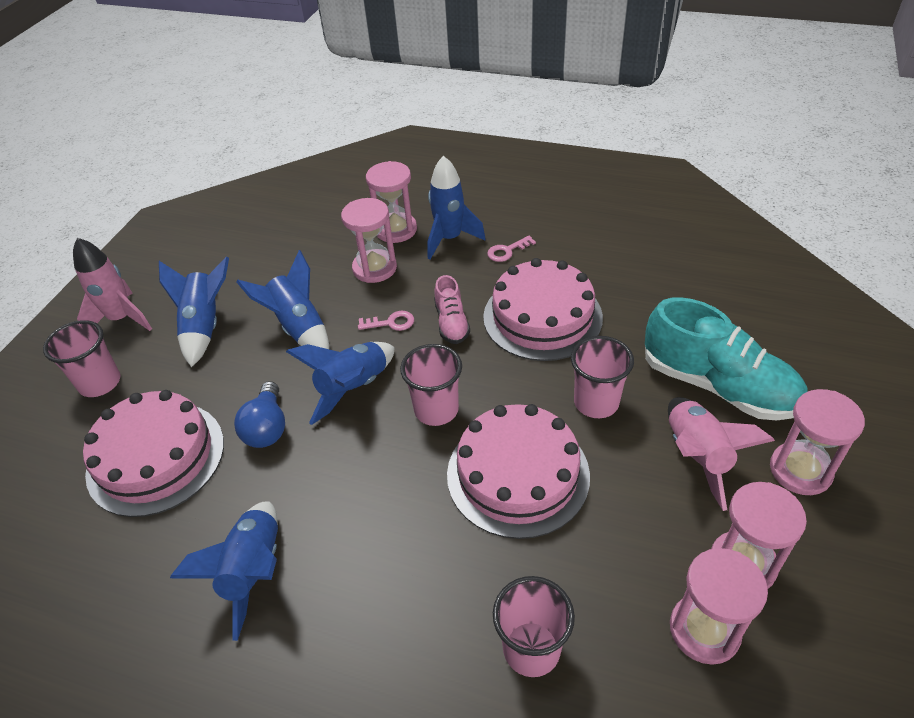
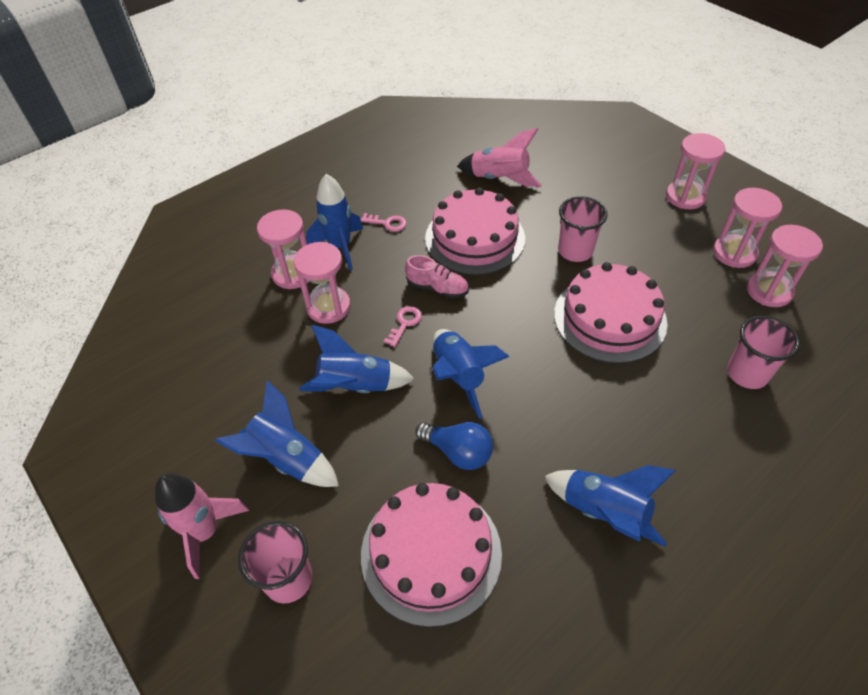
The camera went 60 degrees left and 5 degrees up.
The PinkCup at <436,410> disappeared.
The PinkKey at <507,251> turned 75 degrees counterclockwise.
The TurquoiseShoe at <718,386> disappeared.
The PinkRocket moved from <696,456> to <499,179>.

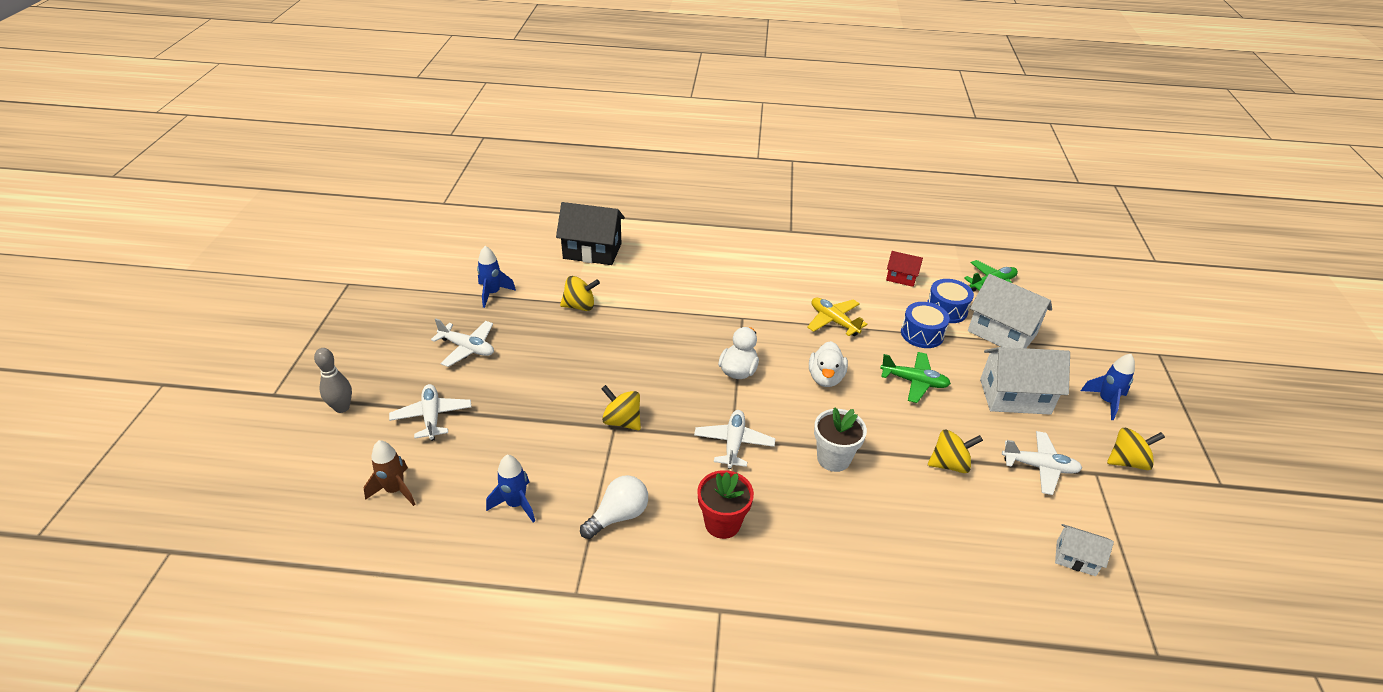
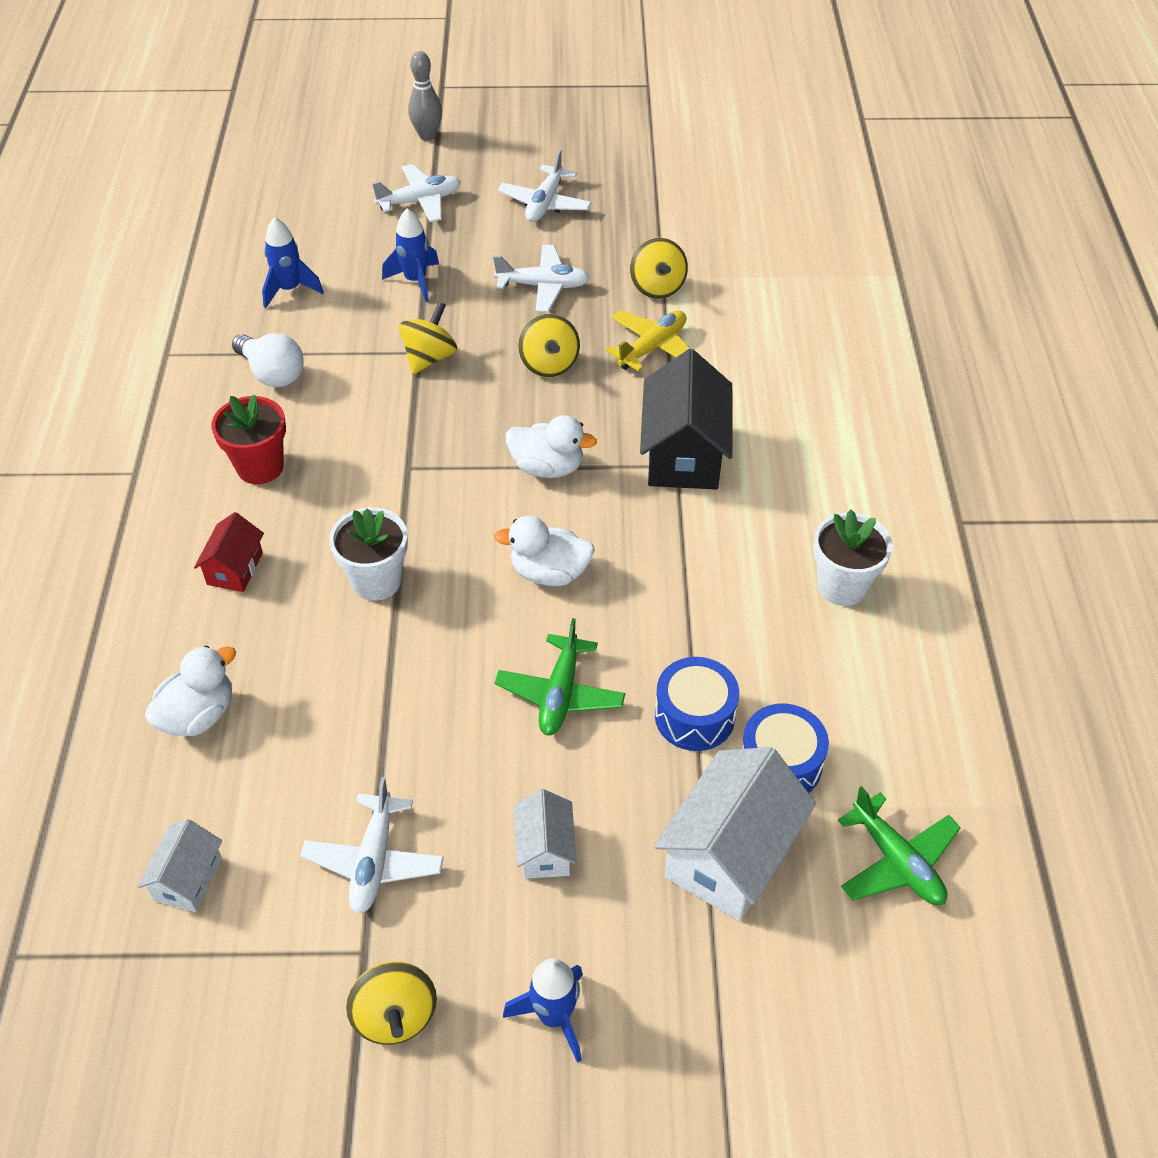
The camera went 85 degrees right and 10 degrees up.
The BrownRocket at <395,490> disappeared.
The BlueRocket moved from <493,293> to <415,281>.
The BlackHouse moved from <592,251> to <683,454>.
The WhitePlane moved from <734,443> to <543,286>.
The YellowPlane moved from <833,321> to <652,347>.
The RedHouse moved from <901,278> to <235,569>.
The YellowSpinningTop moved from <949,464> to <549,364>.
The WhiteHouse at <1014,396> changed to 0.53 times the size.
The WhiteDuck at <198,715> appeared.
The WhiteFlowerPot at <842,586> appeared.

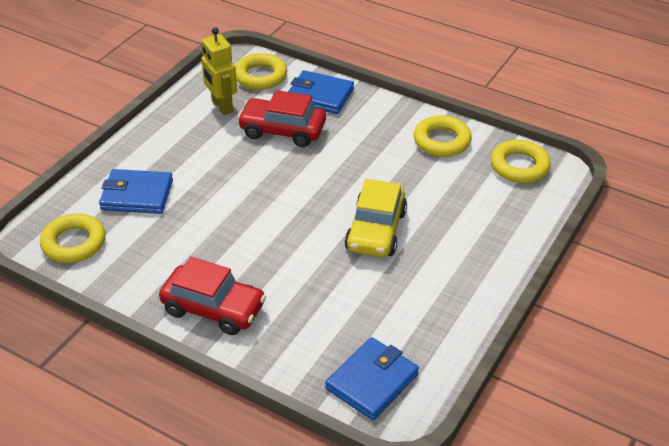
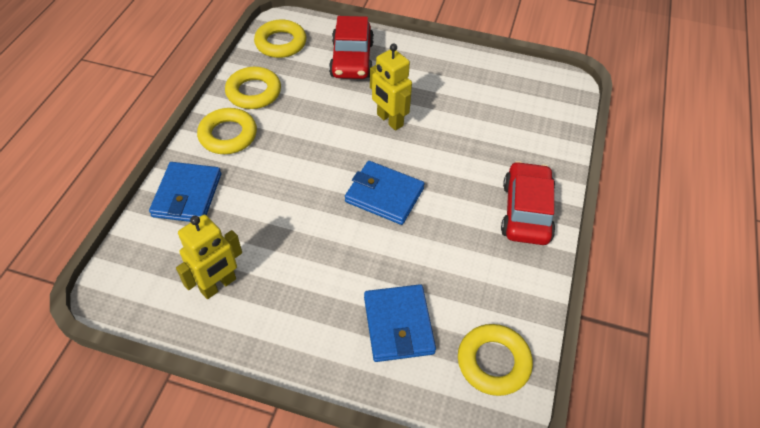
The camera went 105 degrees left and 10 degrees up.
The YellowRing moved from <260,76> to <228,135>.
The RedCar moved from <282,130> to <352,59>.
The BlueWallet moved from <372,381> to <384,195>.
The YellowCar at <376,231> was replaced by the YellowRobot at <389,120>.

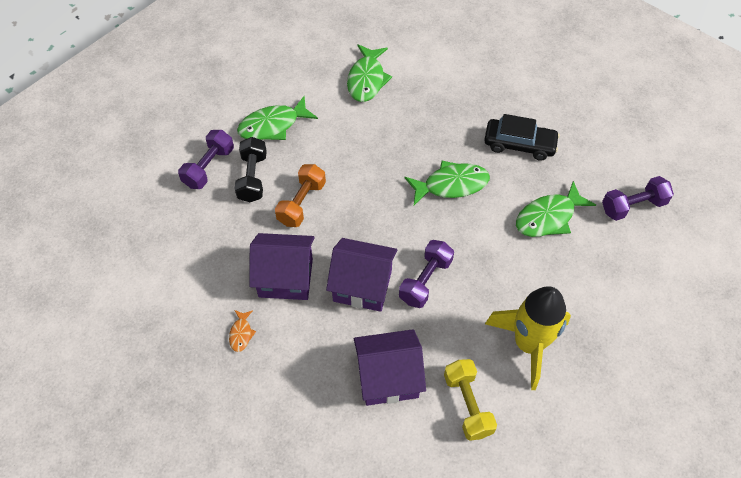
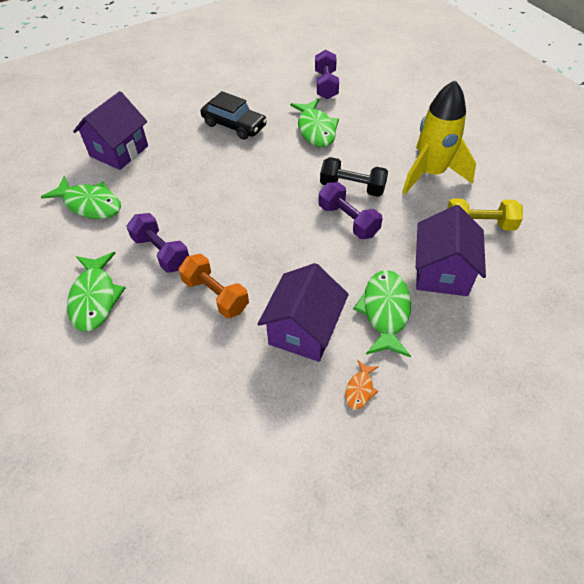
The camera went 70 degrees left and 5 degrees down.
The PurpleDumbbell moved from <209,167> to <161,252>.
The OrangeFish at <241,333> turned 90 degrees clockwise.
The BlackDumbbell moved from <252,177> to <352,187>.
The PurpleHouse moved from <362,286> to <119,151>.
The GreenFish moved from <451,185> to <385,311>.
The BlackCar at <519,144> turned 90 degrees clockwise.

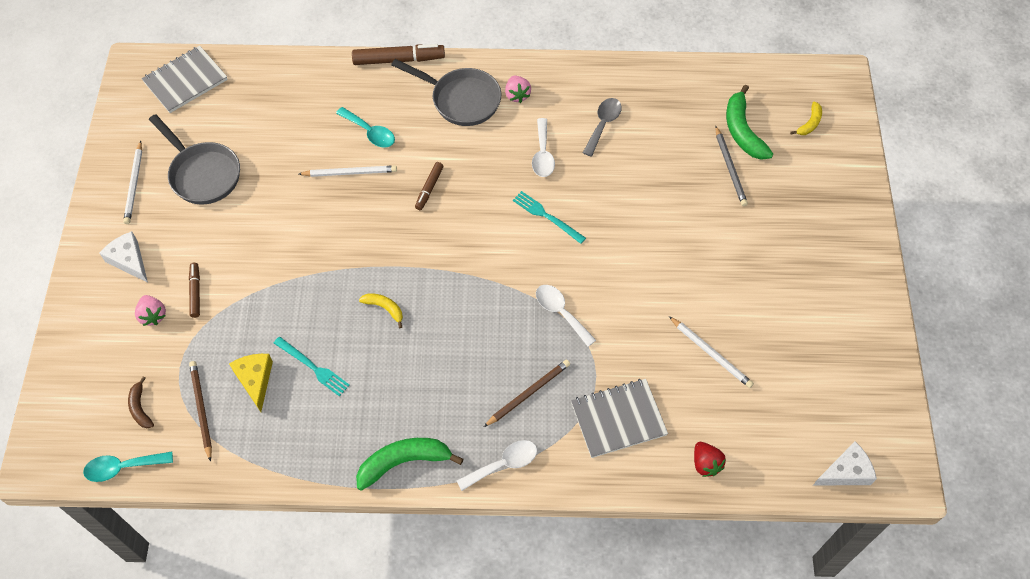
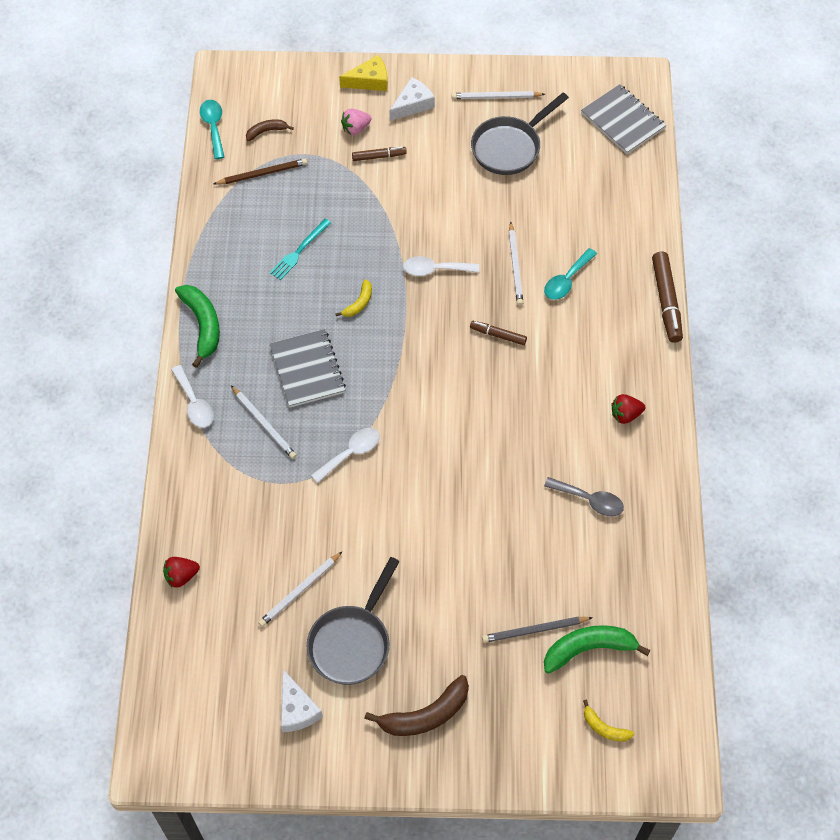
The camera went 90 degrees right and 0 degrees up.
The YellowCheese moved from <255,380> to <369,81>.
The GreyPan moved from <461,99> to <352,642>.
The BrownPencil at <528,393> became the WhitePencil at <264,424>.
The PinkStrawberry at <517,95> became the RedStrawberry at <625,415>.
The TurquoiseFork at <546,216> disappeared.
The WhiteSpoon moved from <543,154> to <435,269>.
The GreyNotebook moved from <618,419> to <307,369>.
The WhiteCheese moved from <845,472> to <296,709>.
The BrownBanana at <425,715> appeared.

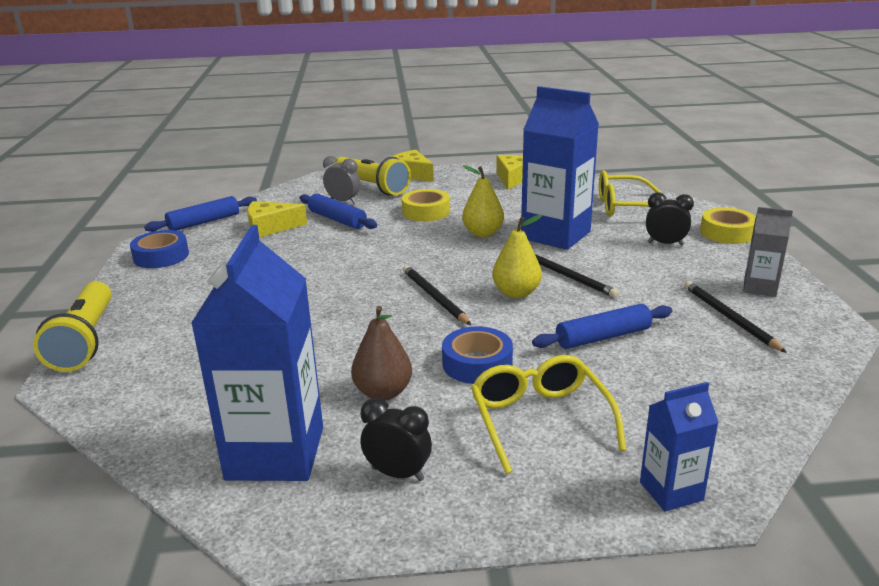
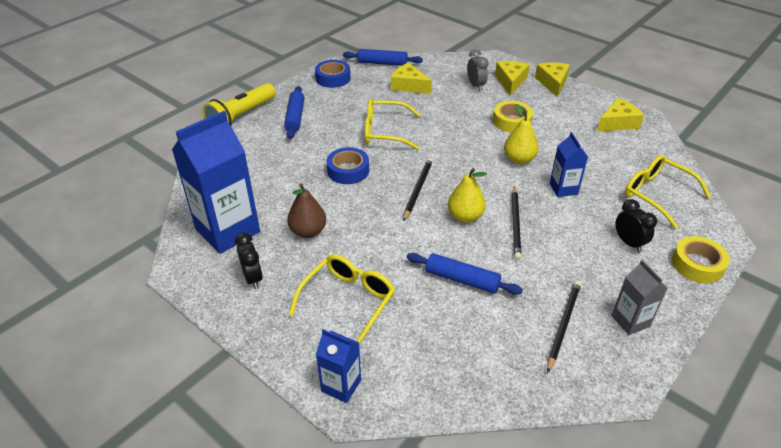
The camera went 45 degrees right and 15 degrees up.
The BlueRollingPin moved from <337,219> to <295,117>.
The YellowFlashlight at <372,187> was replaced by the YellowCheese at <510,82>.
The BlueTape moved from <477,363> to <348,170>.
The BlueCarton at <555,235> changed to 0.50 times the size.
The YellowGlasses at <384,132> appeared.

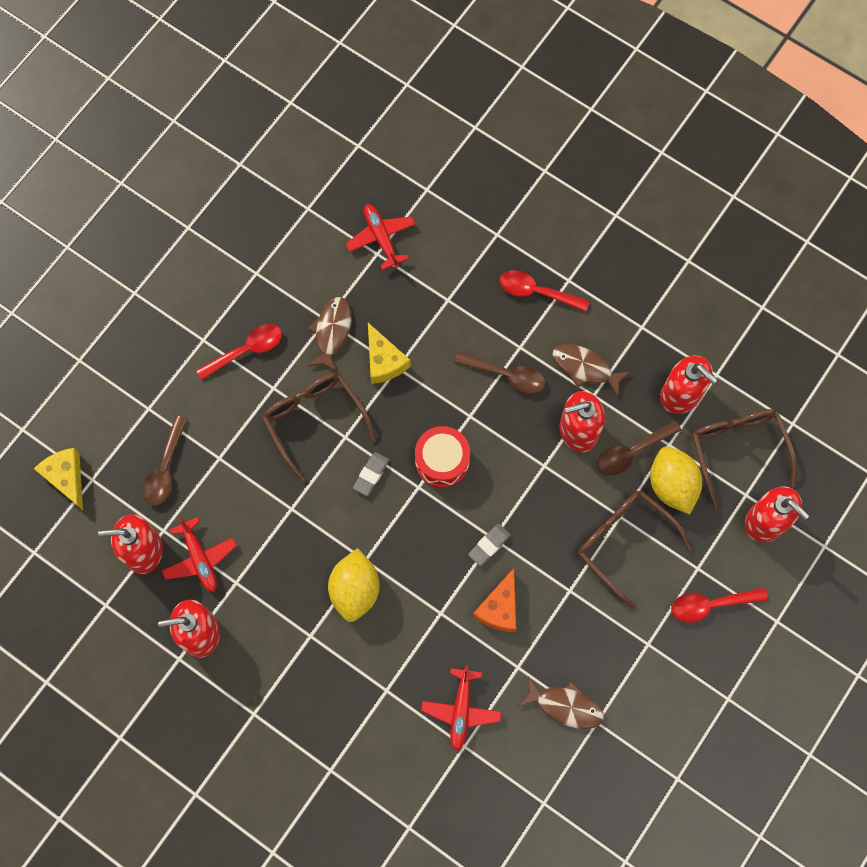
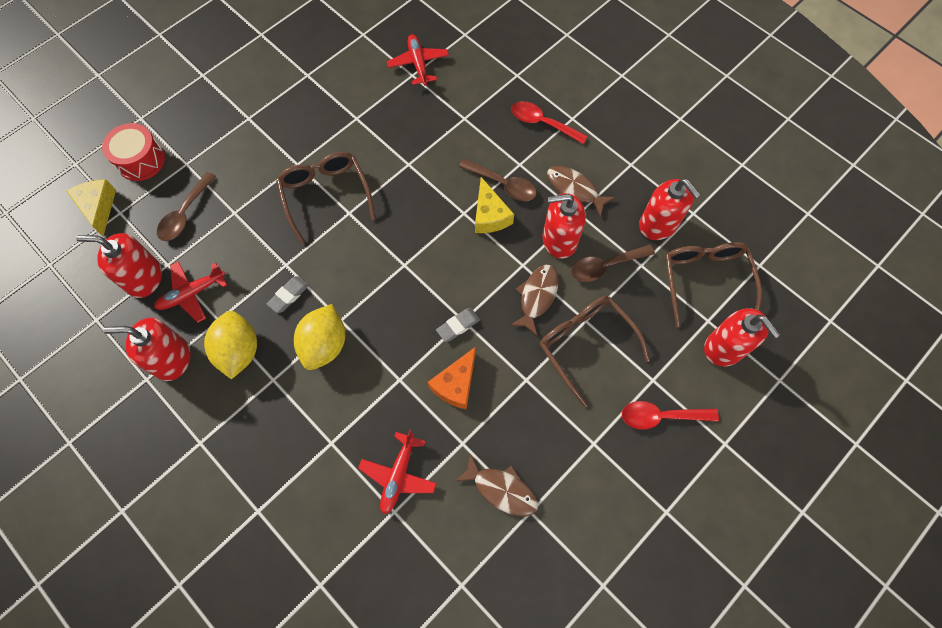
The camera went 10 degrees right and 5 degrees down.
The RedPlane at <200,558> turned 75 degrees clockwise.
The RedSpoon at <246,350> disappeared.
The BrownFish moved from <332,332> to <537,296>.
The GreyEraser moved from <371,474> to <289,296>.
The YellowCheese moved from <384,361> to <489,215>.
The RedDrum moved from <442,461> to <141,160>.
The YellowLemon moved from <671,485> to <239,351>.

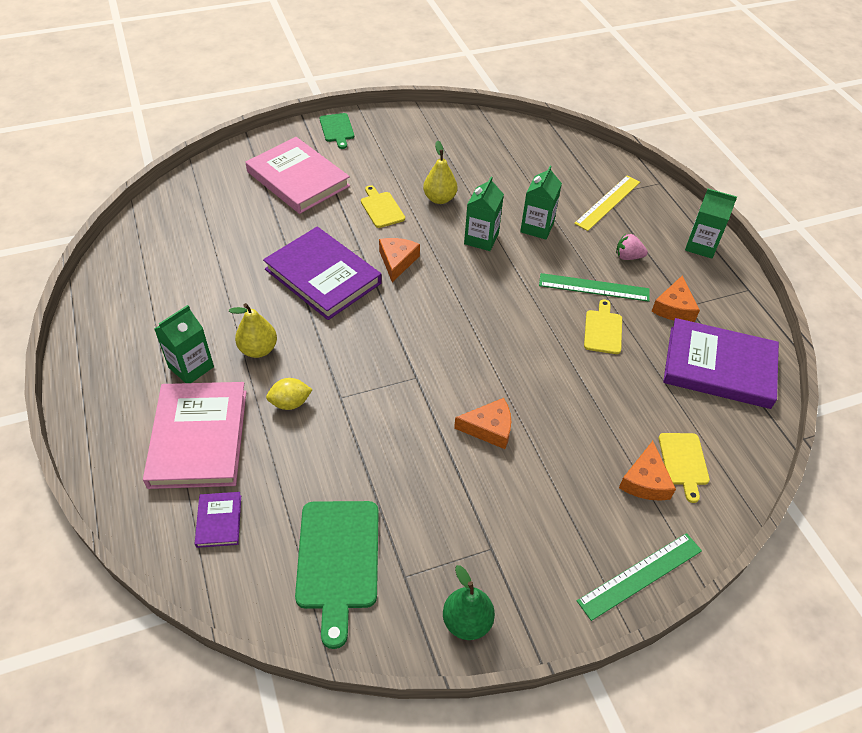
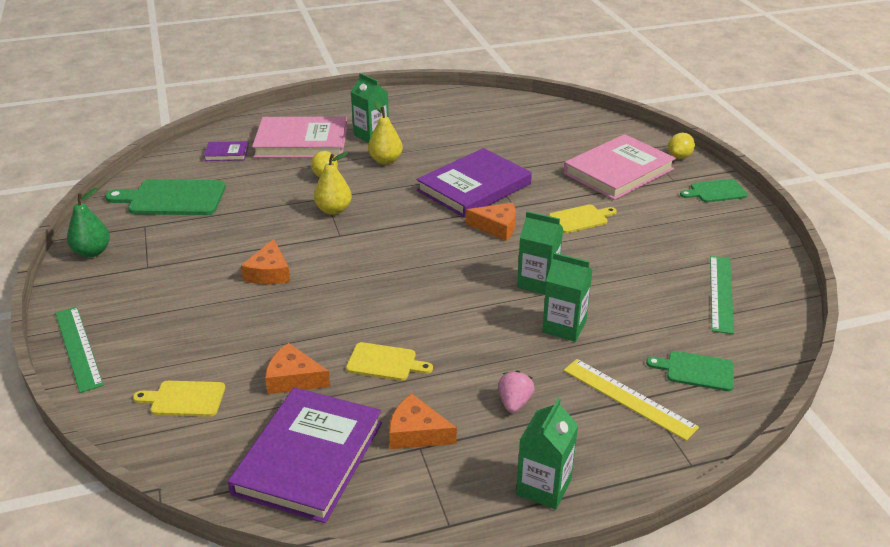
The camera went 95 degrees right and 15 degrees down.
The YellowPear moved from <439,199> to <333,210>.
The GreenRuler moved from <594,287> to <721,293>.
The OrangeCheese moved from <645,481> to <293,379>.
The GreenCuttingBoard at <696,371> appeared.
The YellowLemon at <679,157> appeared.

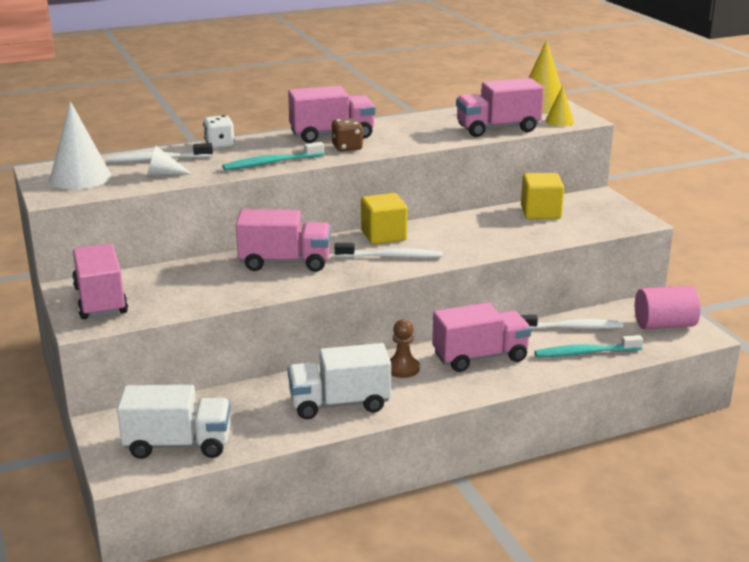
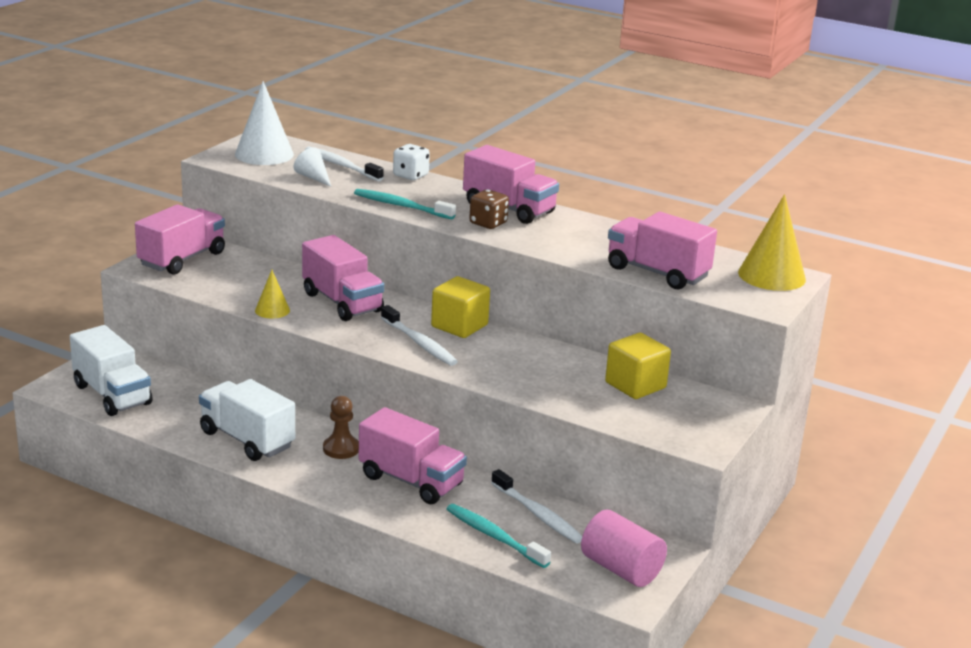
The camera went 50 degrees right and 0 degrees up.
The YellowCone moved from <559,121> to <272,310>.

